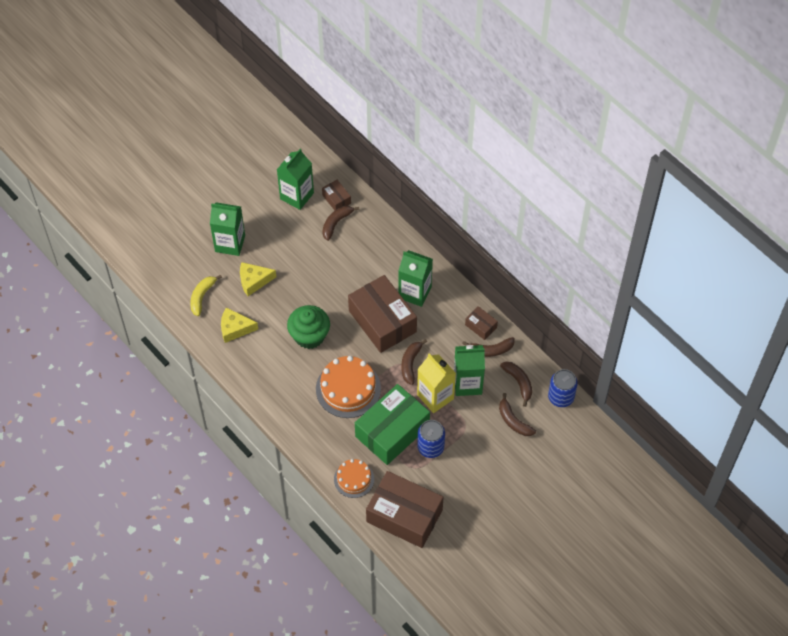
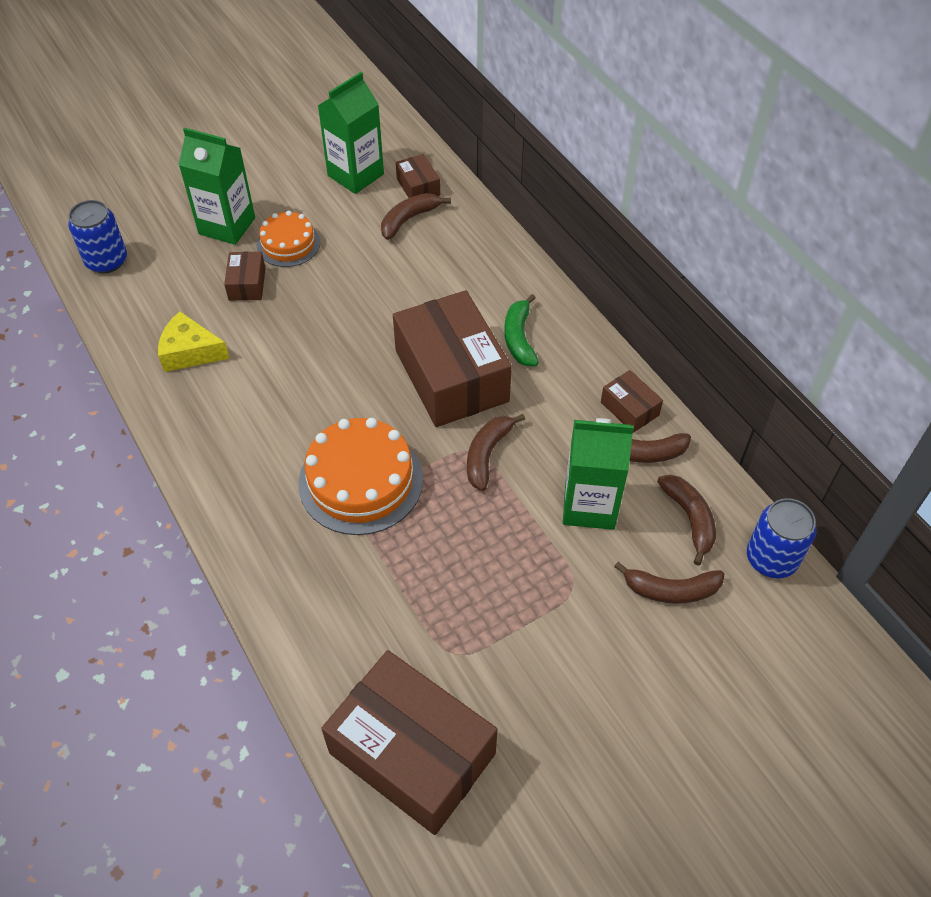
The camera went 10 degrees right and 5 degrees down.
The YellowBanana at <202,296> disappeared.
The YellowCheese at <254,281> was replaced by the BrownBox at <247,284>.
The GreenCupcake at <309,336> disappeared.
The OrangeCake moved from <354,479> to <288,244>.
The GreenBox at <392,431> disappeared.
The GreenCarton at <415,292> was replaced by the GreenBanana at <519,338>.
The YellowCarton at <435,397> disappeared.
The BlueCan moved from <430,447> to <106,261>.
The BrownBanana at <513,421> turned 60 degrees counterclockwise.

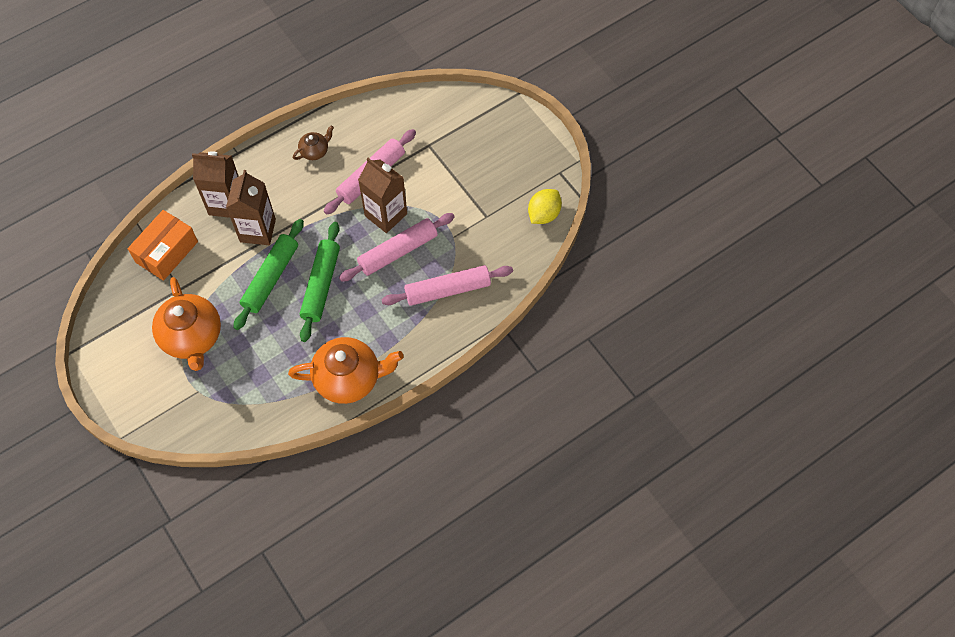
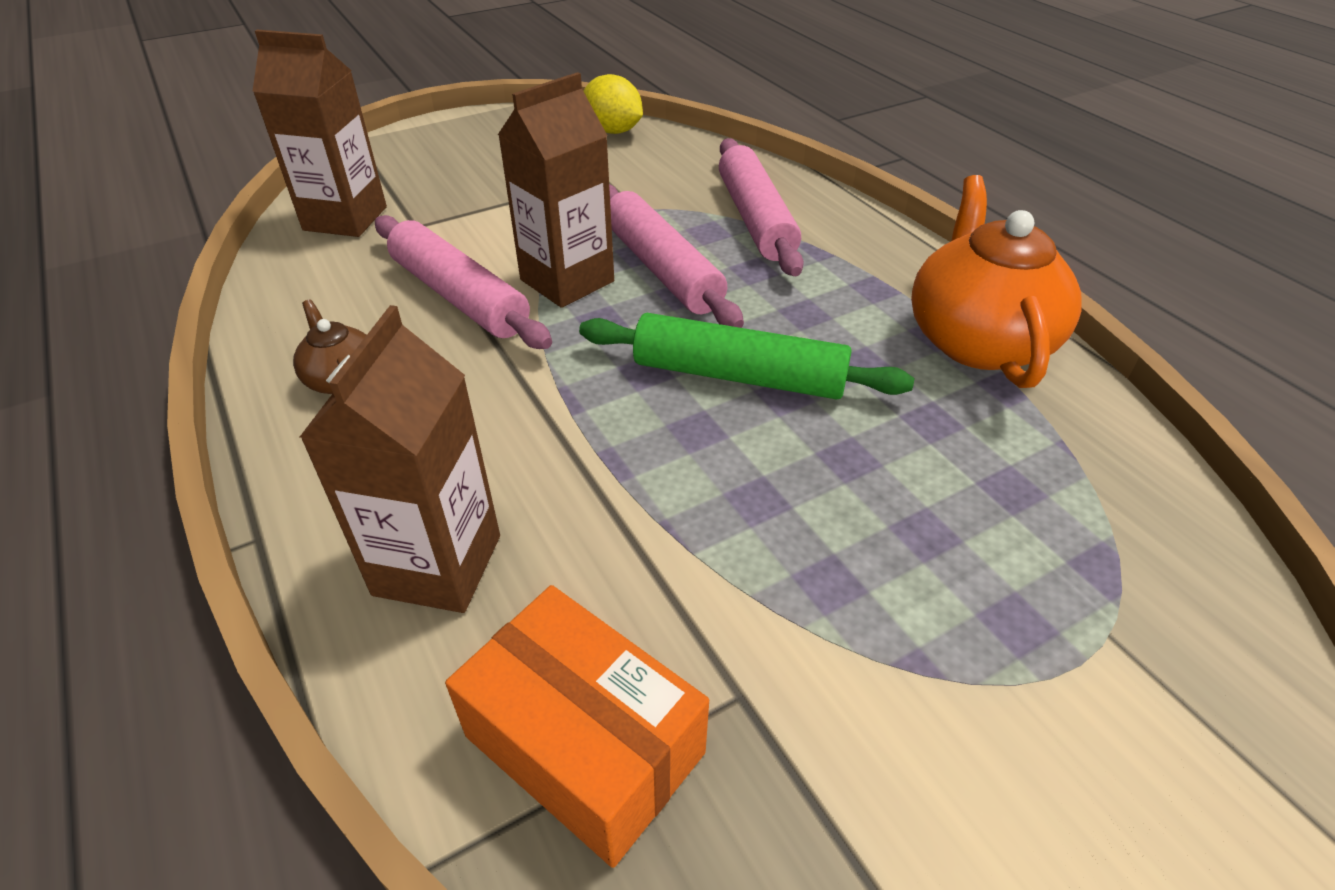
The camera went 85 degrees left and 20 degrees down.
The OrangeTeapot at <192,337> disappeared.
The BrownCarton moved from <257,230> to <345,218>.
The GreenRollingPin at <271,278> disappeared.

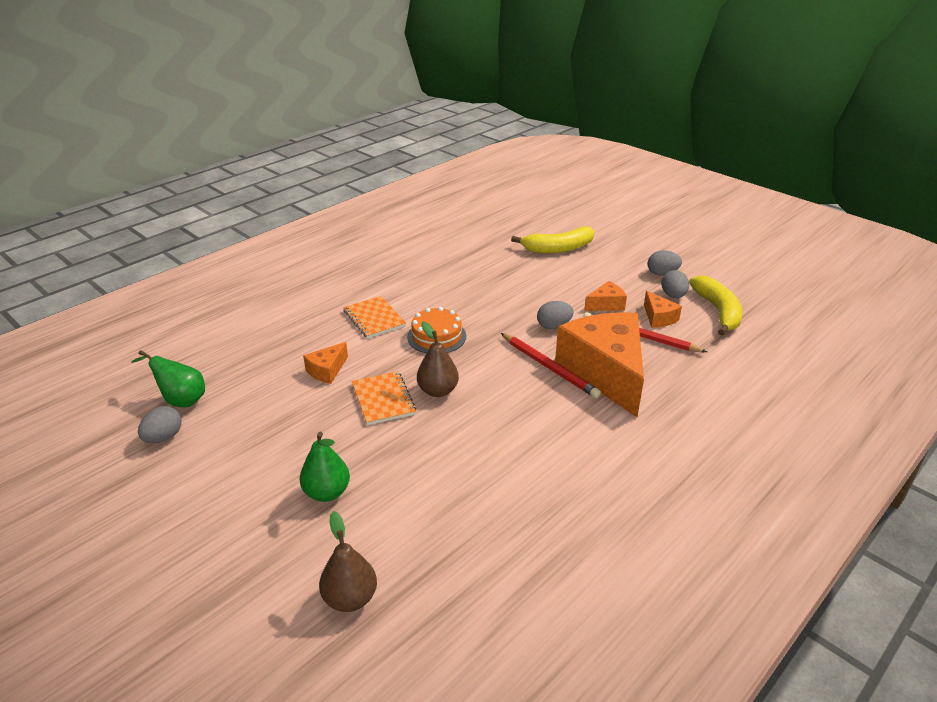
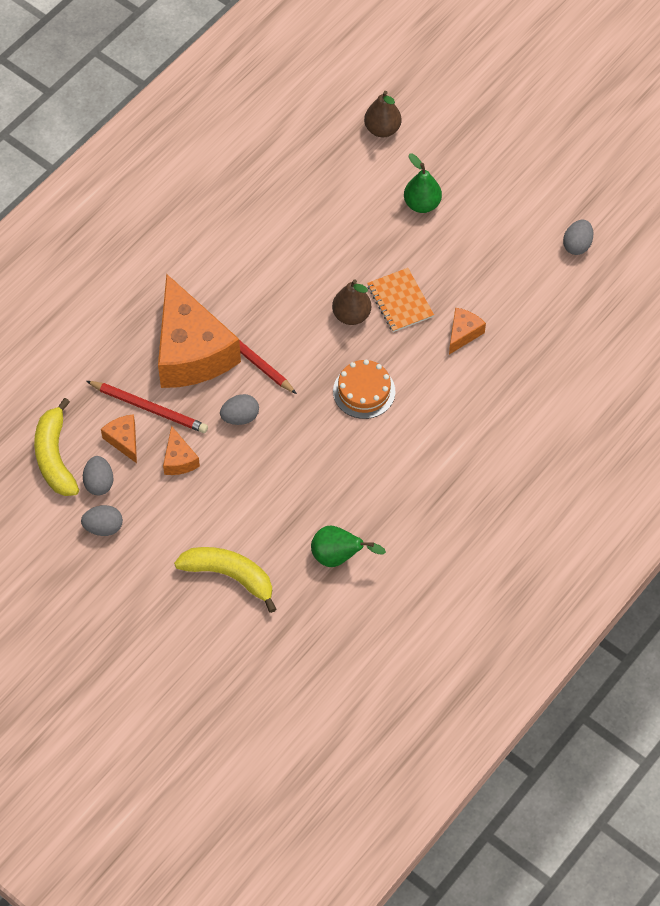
The camera went 175 degrees right and 25 degrees up.
The GreenPear moved from <180,400> to <338,557>.
The OrangeNotebook at <374,318> disappeared.
The YellowBanana at <558,248> turned 45 degrees clockwise.
The OrangeCheese at <606,304> turned 75 degrees counterclockwise.

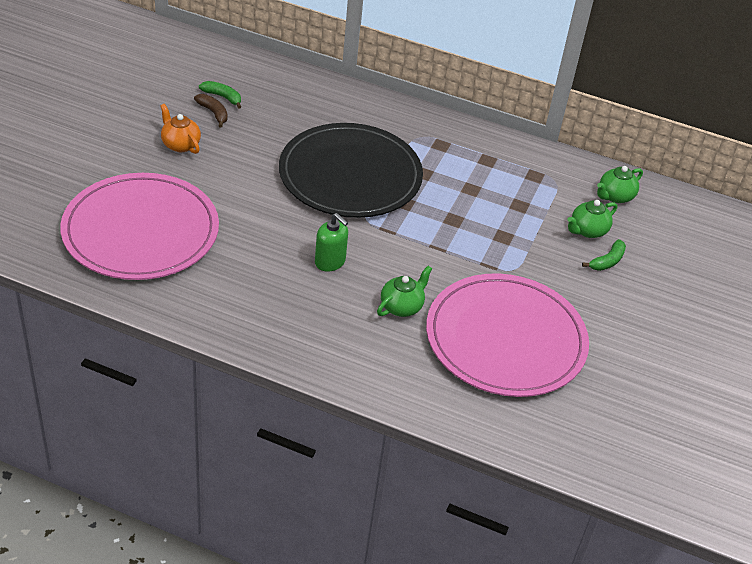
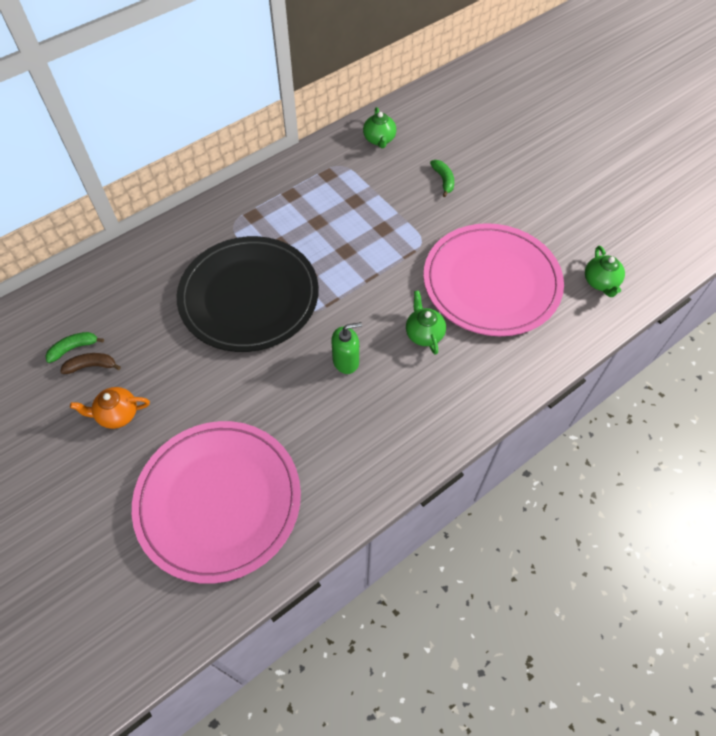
The camera went 55 degrees left and 15 degrees up.
The GreenTeapot moved from <587,230> to <600,282>.

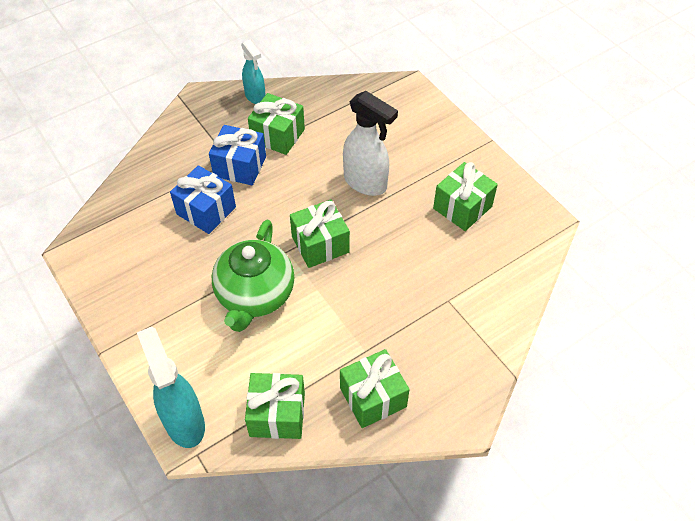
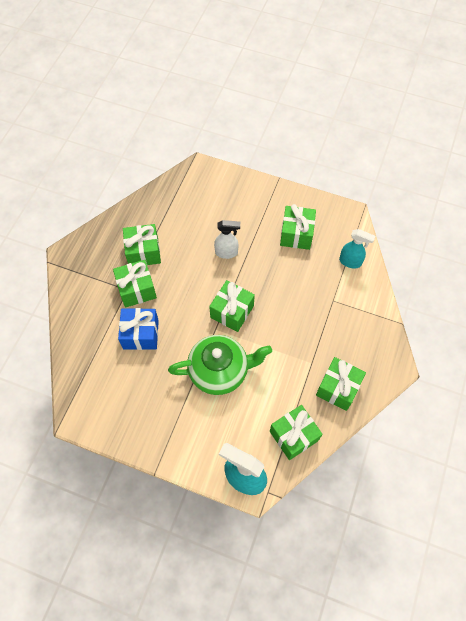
The camera went 35 degrees left and 10 degrees up.
The BlueGift at <240,166> became the GreenGift at <137,289>.
The GreenTeapot at <255,295> turned 75 degrees counterclockwise.
The TurquoiseSprayBottle moved from <255,96> to <350,262>.
The WhiteSprayBottle at <366,183> changed to 0.64 times the size.

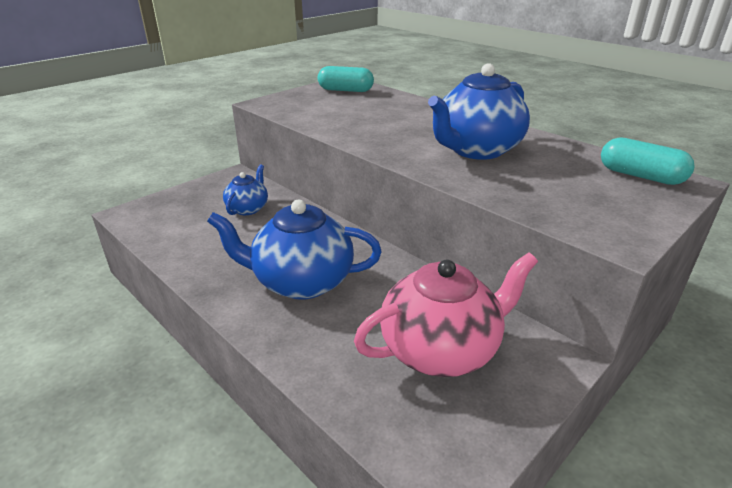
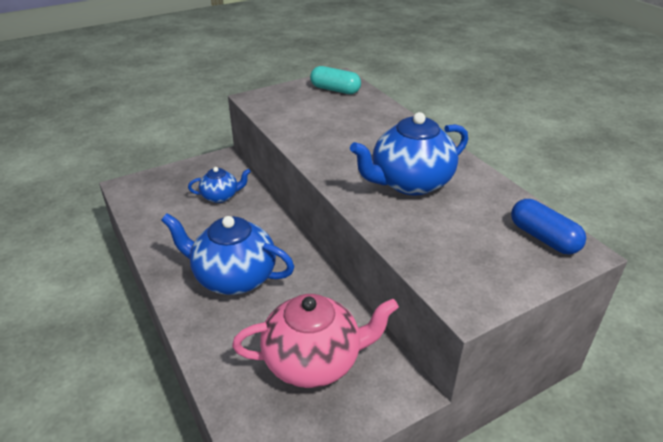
The camera went 15 degrees right and 5 degrees up.
The BlueTeapot at <248,208> turned 45 degrees clockwise.
The TurquoiseCapsule at <640,176> became the BlueCapsule at <543,238>.

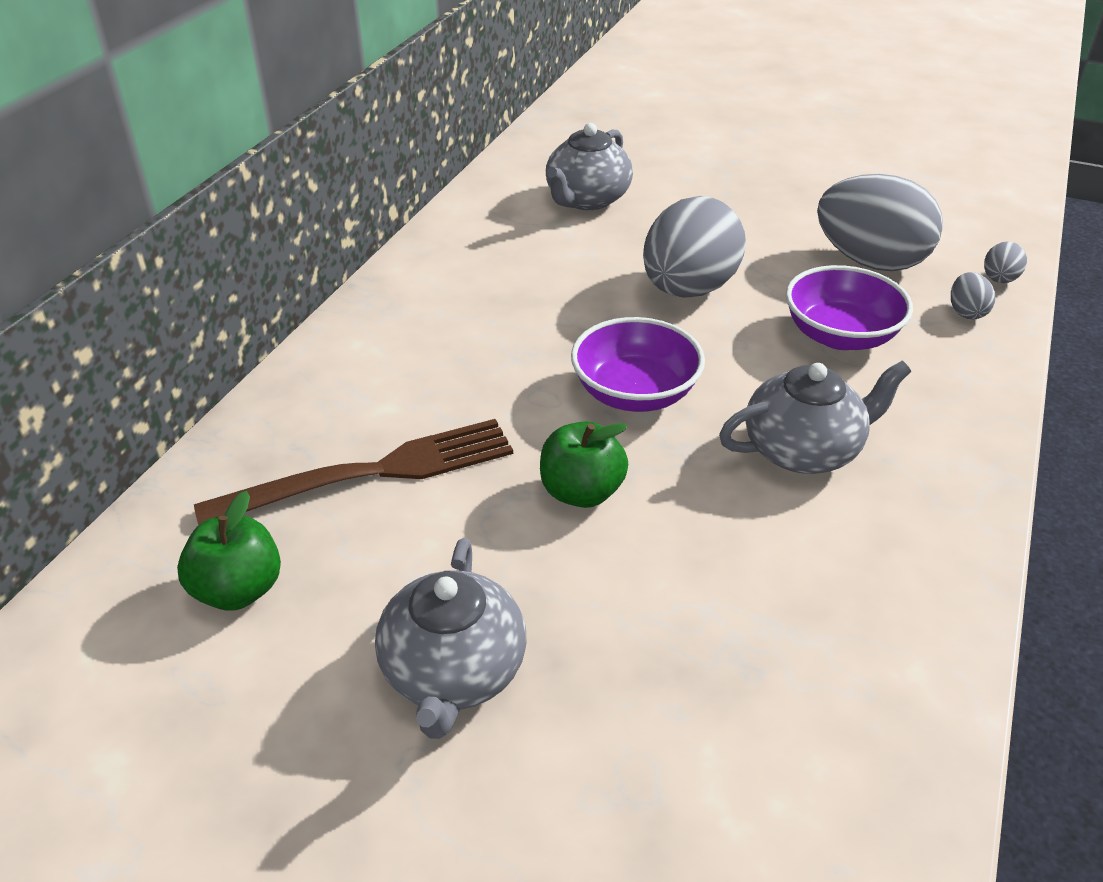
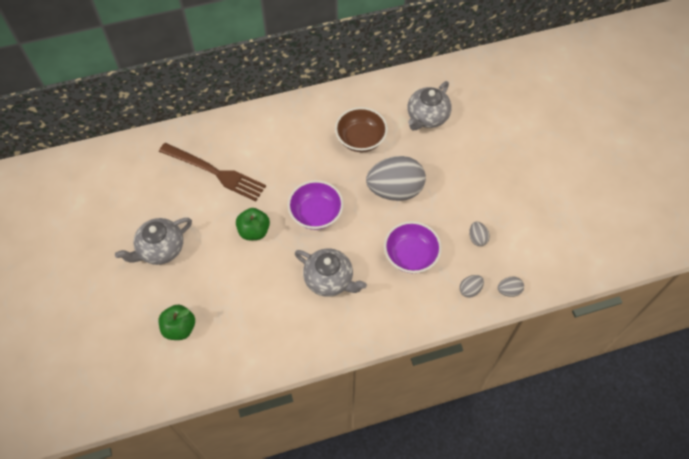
The camera went 50 degrees right and 20 degrees up.
The GreenApple moved from <238,590> to <179,328>.
The GreyTeapot at <587,199> turned 45 degrees counterclockwise.
The GreyEgg at <870,261> changed to 0.42 times the size.
The BrownBowl at <360,139> appeared.

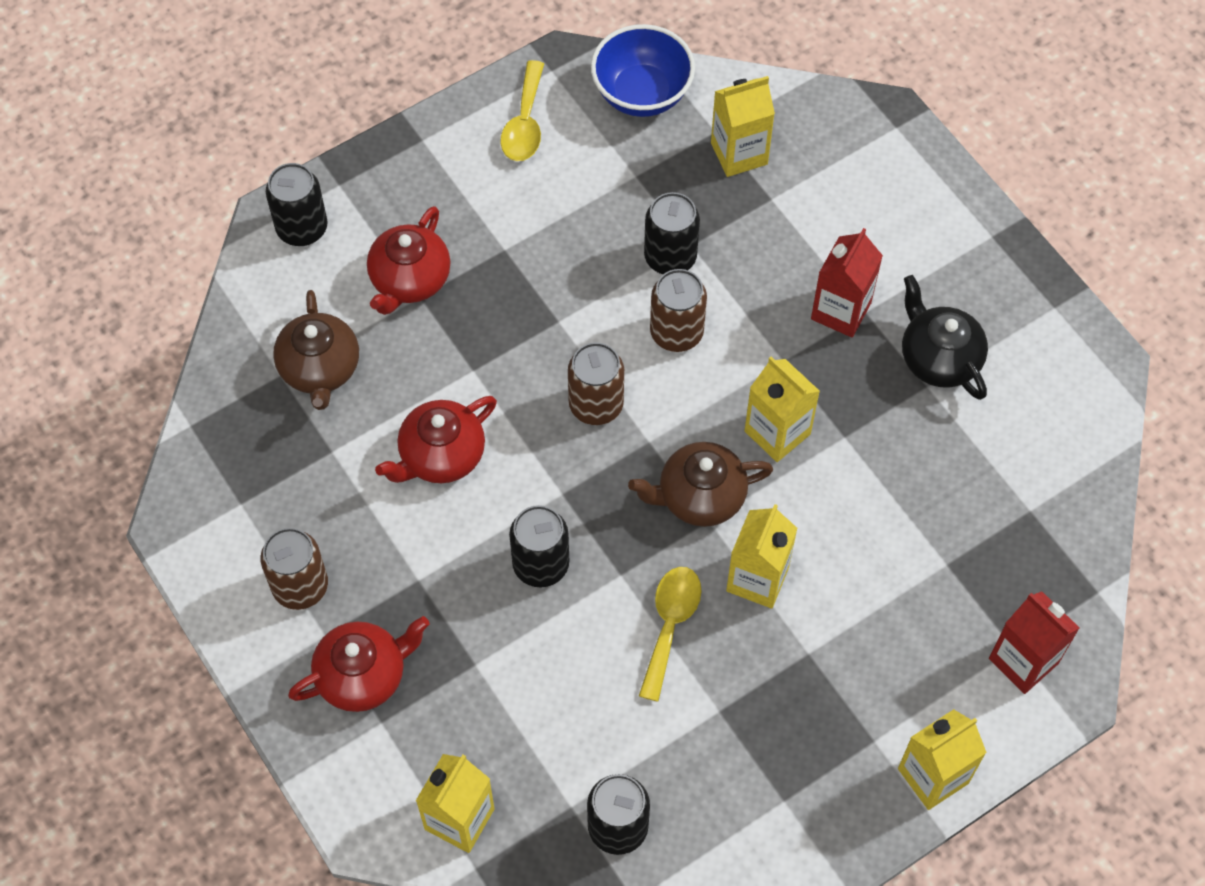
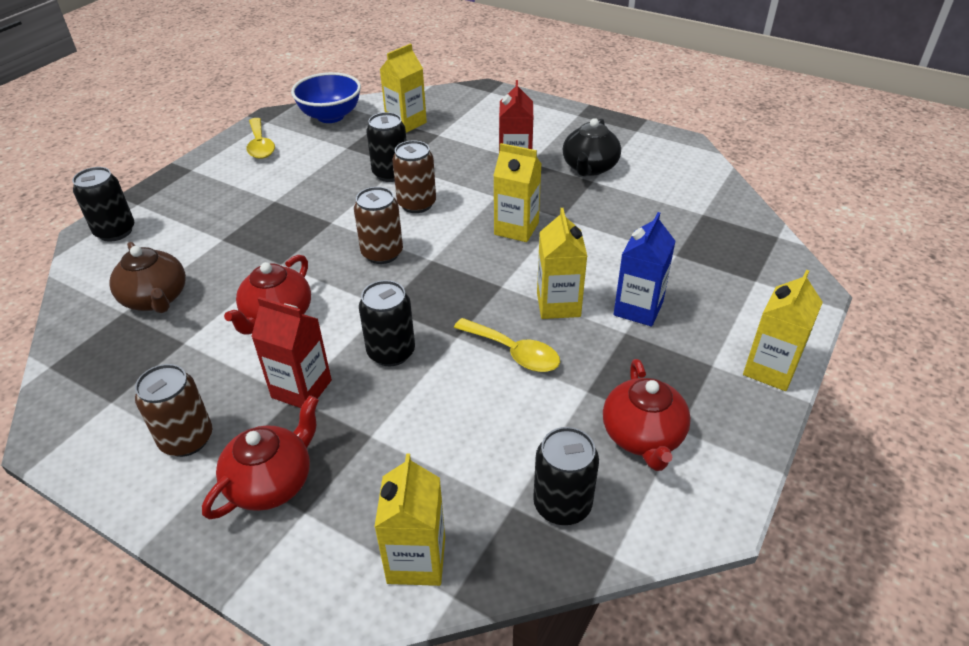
The camera went 25 degrees left and 20 degrees down.
The RedTeapot moved from <409,280> to <643,436>.
The BrownTeapot at <699,497> disappeared.
The YellowSpoon at <670,625> turned 135 degrees clockwise.
The BlackTeapot at <938,358> turned 105 degrees counterclockwise.
The RedCarton moved from <1023,661> to <301,389>.
The BlueCarton at <638,308> appeared.

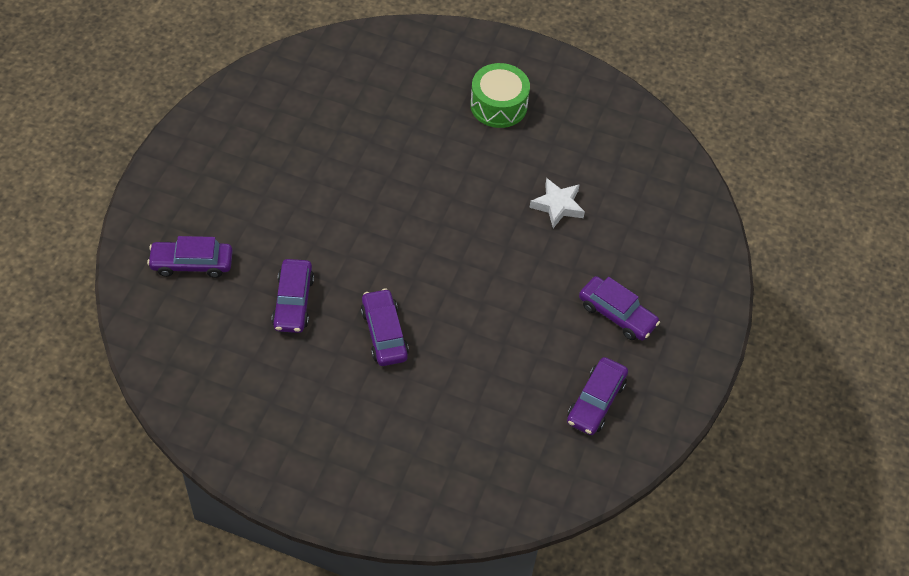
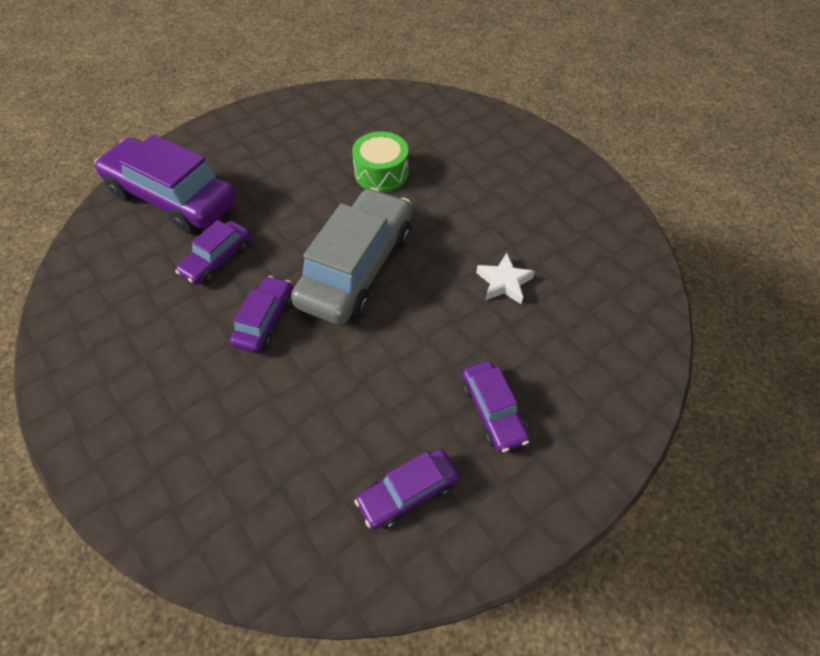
The camera went 35 degrees right and 0 degrees up.
The PurpleCar at <192,263> changed to 1.98 times the size.
The GreenDrum moved from <498,105> to <381,173>.
The GreyCar at <357,267> appeared.

